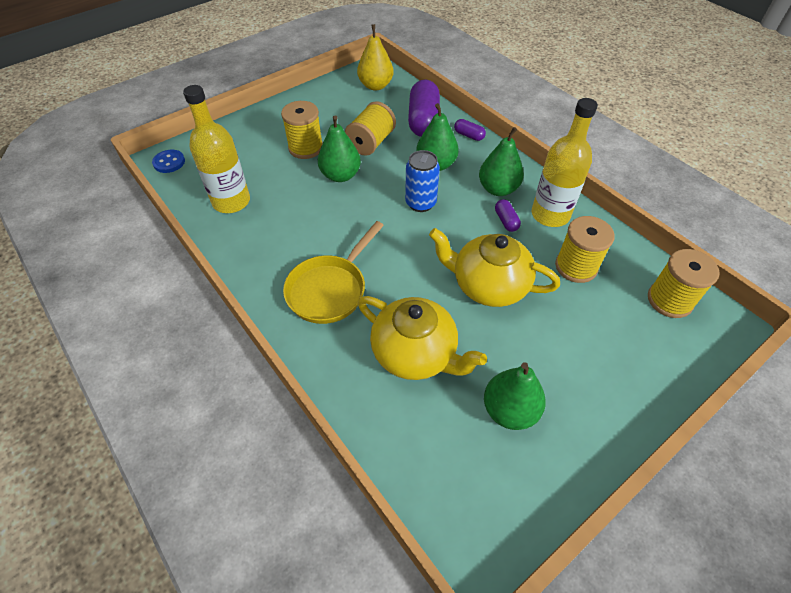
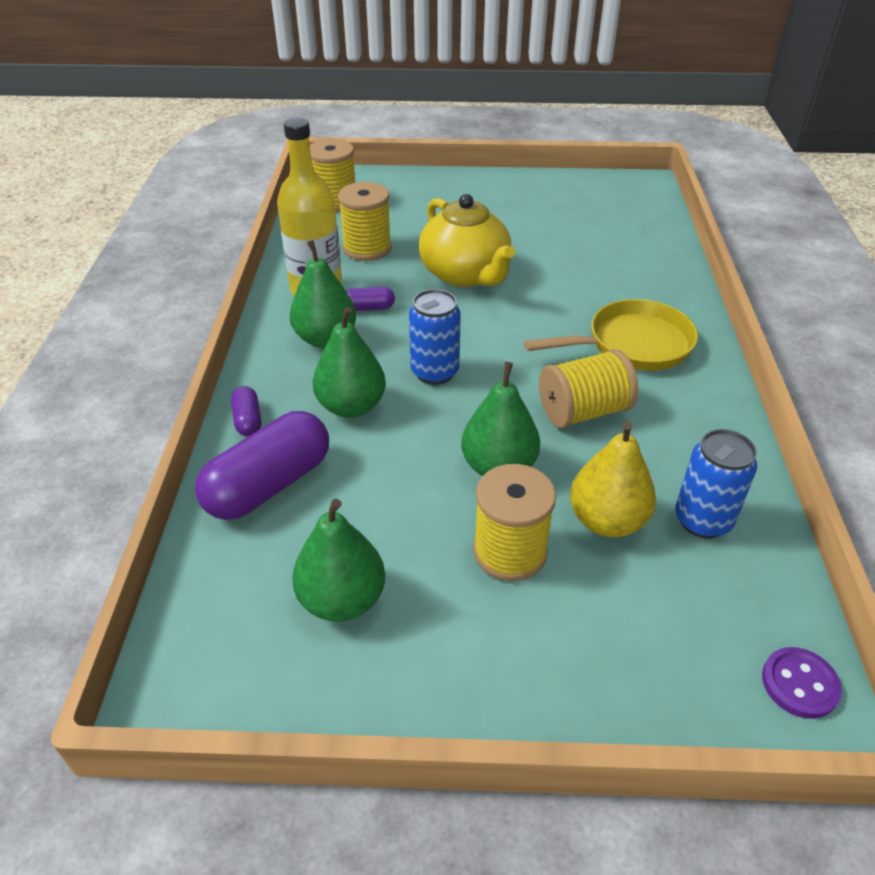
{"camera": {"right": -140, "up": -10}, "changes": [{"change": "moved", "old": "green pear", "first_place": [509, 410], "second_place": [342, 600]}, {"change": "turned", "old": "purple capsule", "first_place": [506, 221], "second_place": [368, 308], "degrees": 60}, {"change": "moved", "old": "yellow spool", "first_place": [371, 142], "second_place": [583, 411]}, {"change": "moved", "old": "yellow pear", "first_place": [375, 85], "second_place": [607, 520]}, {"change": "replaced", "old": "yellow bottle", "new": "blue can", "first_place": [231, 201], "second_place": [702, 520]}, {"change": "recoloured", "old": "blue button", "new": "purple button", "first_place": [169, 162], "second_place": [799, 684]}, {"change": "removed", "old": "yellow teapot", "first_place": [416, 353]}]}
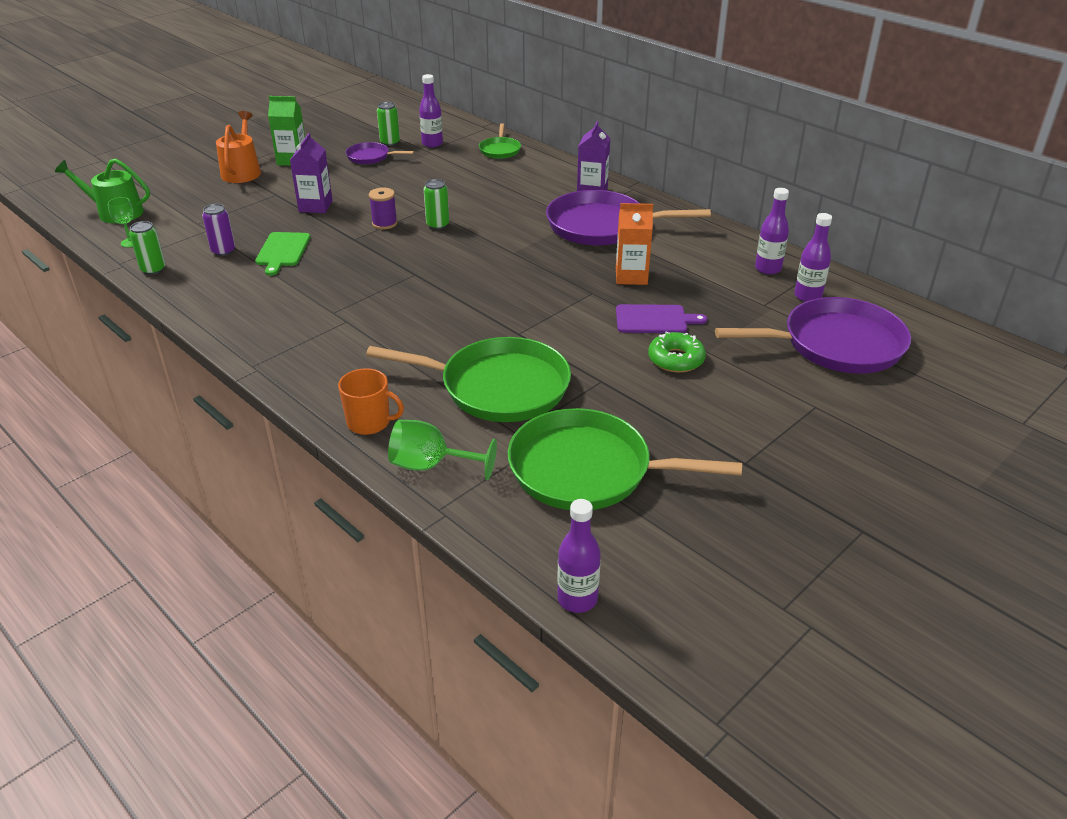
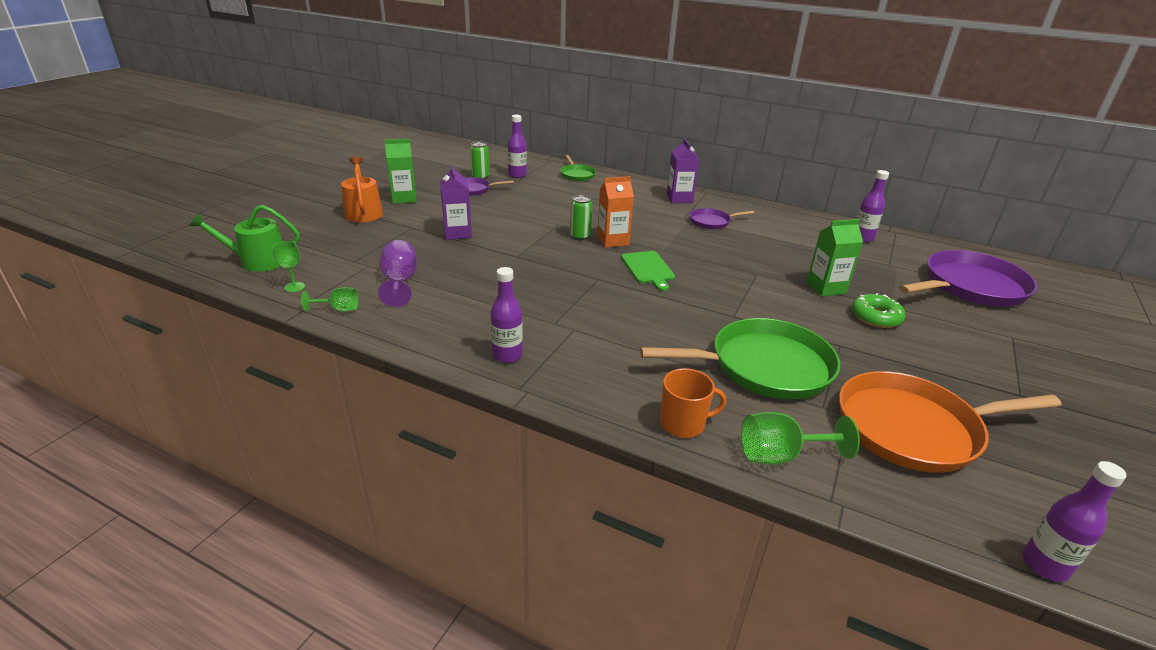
{"camera": {"right": -20, "up": -5}, "changes": [{"change": "replaced", "old": "green can", "new": "green goblet", "first_place": [153, 269], "second_place": [339, 309]}, {"change": "replaced", "old": "purple can", "new": "purple goblet", "first_place": [223, 251], "second_place": [399, 282]}, {"change": "moved", "old": "purple bottle", "first_place": [807, 296], "second_place": [507, 355]}, {"change": "moved", "old": "orange carton", "first_place": [631, 276], "second_place": [613, 241]}, {"change": "moved", "old": "green cutting board", "first_place": [282, 251], "second_place": [648, 269]}, {"change": "resized", "old": "purple pan", "first_place": [602, 226], "second_place": [711, 222], "factor": 0.49}, {"change": "replaced", "old": "purple cutting board", "new": "green carton", "first_place": [654, 320], "second_place": [826, 288]}, {"change": "recoloured", "old": "green pan", "new": "orange pan", "first_place": [587, 470], "second_place": [913, 429]}, {"change": "removed", "old": "purple spool", "first_place": [384, 223]}]}
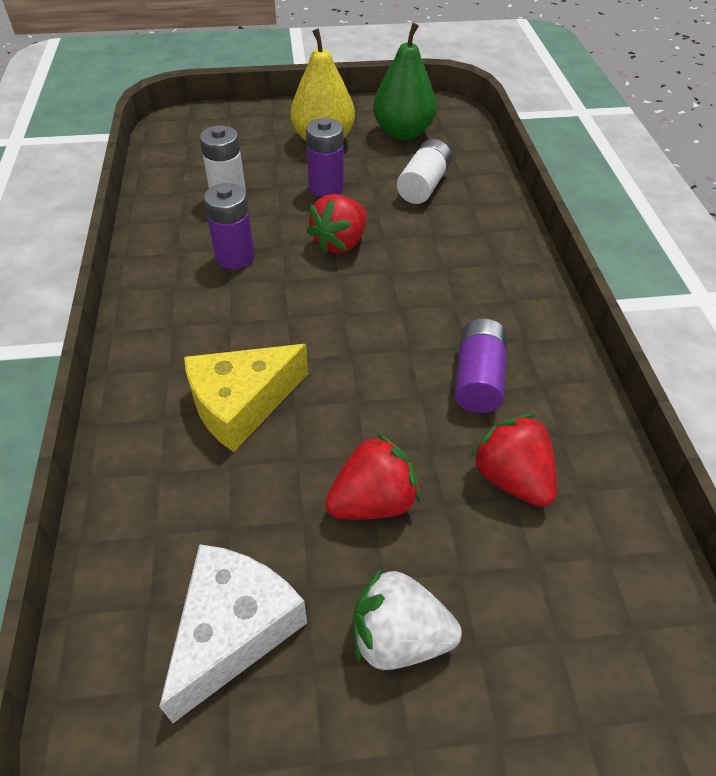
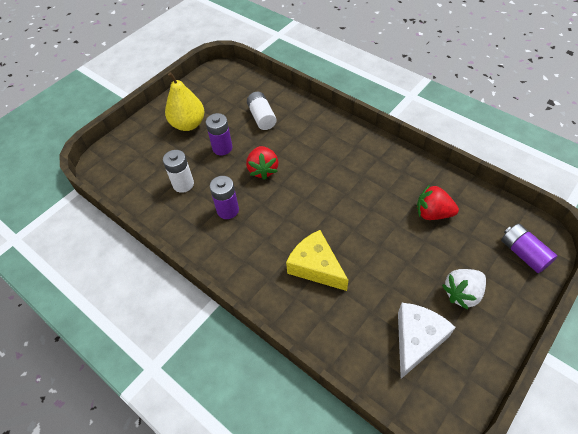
{"camera": {"right": -40, "up": 5}, "changes": [{"change": "turned", "old": "yellow cheese", "first_place": [241, 404], "second_place": [316, 267], "degrees": 120}, {"change": "turned", "old": "white cheese", "first_place": [233, 630], "second_place": [416, 340], "degrees": 45}, {"change": "moved", "old": "purple battery", "first_place": [478, 379], "second_place": [523, 253]}, {"change": "removed", "old": "red strawberry", "first_place": [373, 501]}, {"change": "removed", "old": "green pear", "first_place": [403, 133]}]}
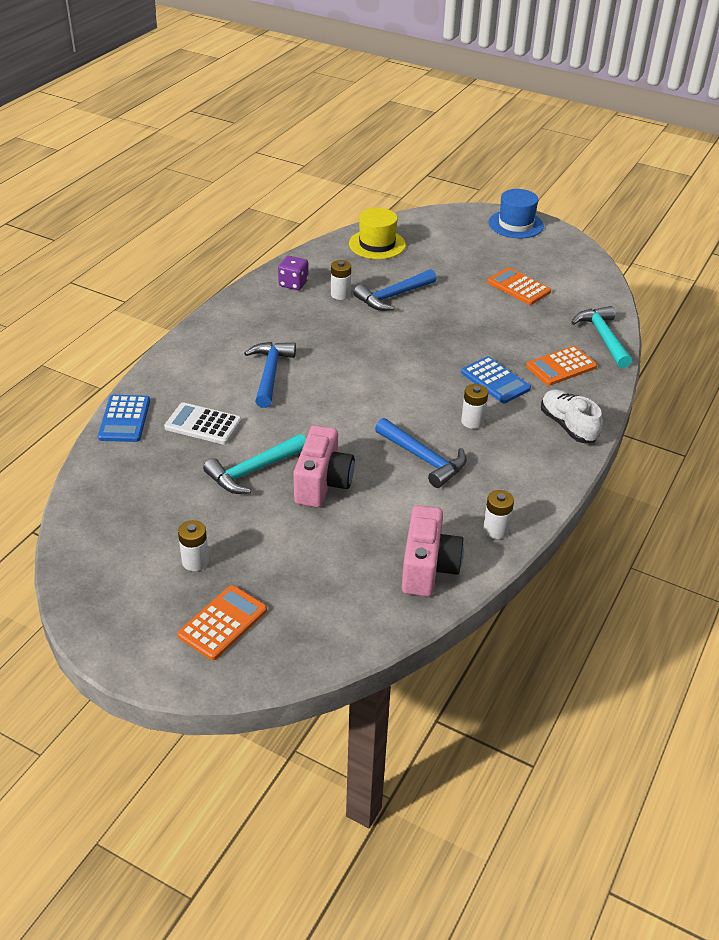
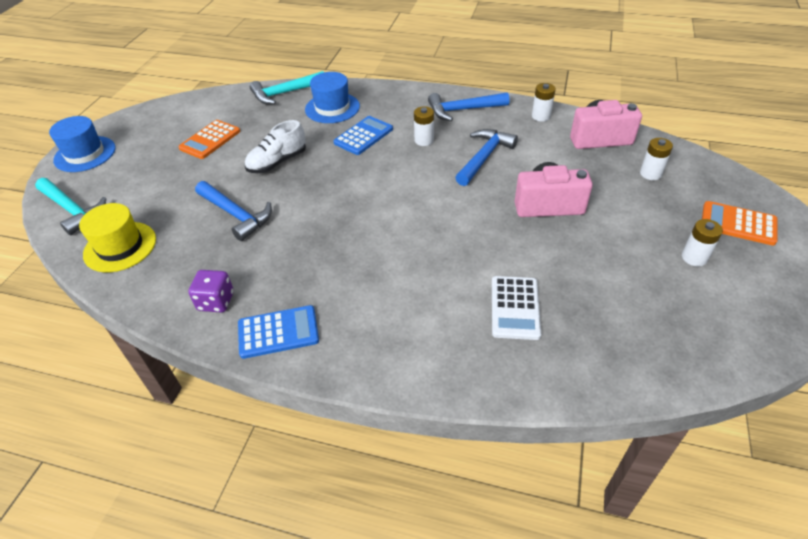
{"camera": {"right": -100, "up": 5}, "changes": [{"change": "moved", "old": "turquoise hammer", "first_place": [253, 471], "second_place": [73, 210]}, {"change": "moved", "old": "blue calculator", "first_place": [124, 419], "second_place": [278, 332]}, {"change": "moved", "old": "white shoe", "first_place": [568, 426], "second_place": [277, 162]}, {"change": "replaced", "old": "orange calculator", "new": "blue hat", "first_place": [561, 366], "second_place": [332, 108]}, {"change": "moved", "old": "blue hammer", "first_place": [270, 373], "second_place": [462, 110]}, {"change": "moved", "old": "white battery", "first_place": [340, 294], "second_place": [650, 174]}]}
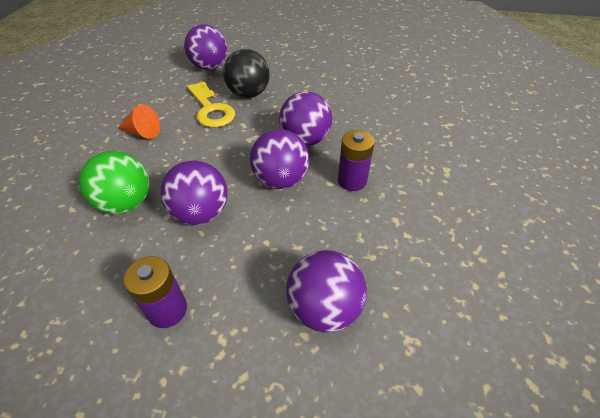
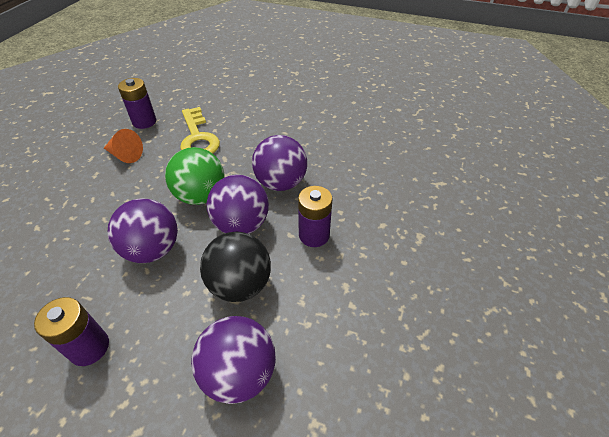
{"camera": {"right": 10, "up": 0}, "changes": [{"change": "added", "new": "purple battery", "second_place": [144, 122]}, {"change": "moved", "old": "green ball", "first_place": [126, 203], "second_place": [201, 196]}, {"change": "moved", "old": "black ball", "first_place": [248, 94], "second_place": [240, 284]}, {"change": "removed", "old": "purple ball", "first_place": [209, 67]}]}
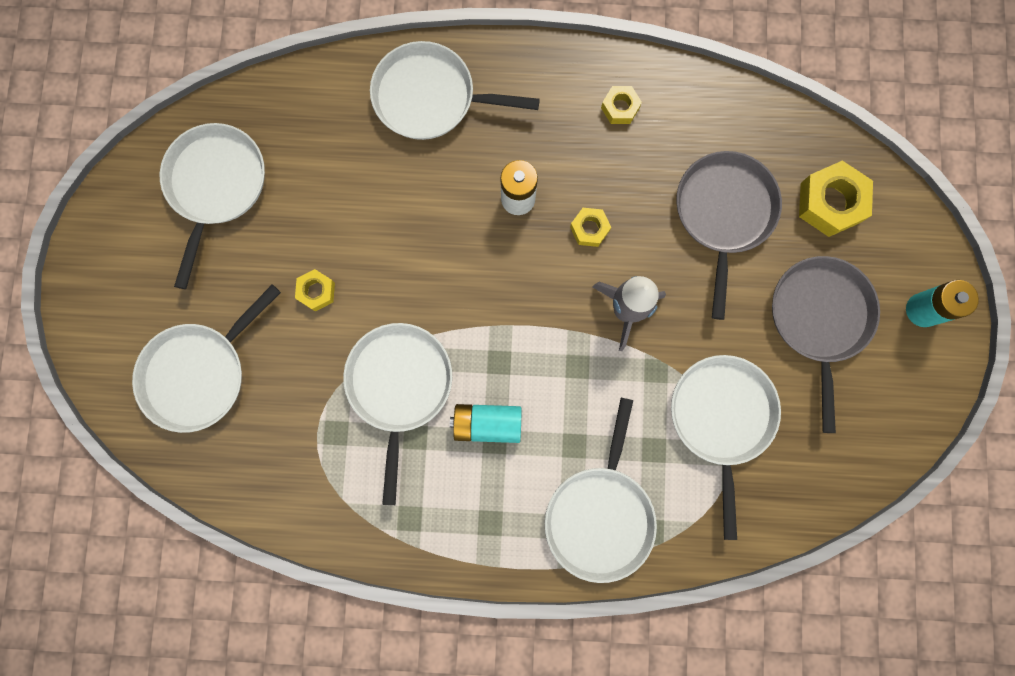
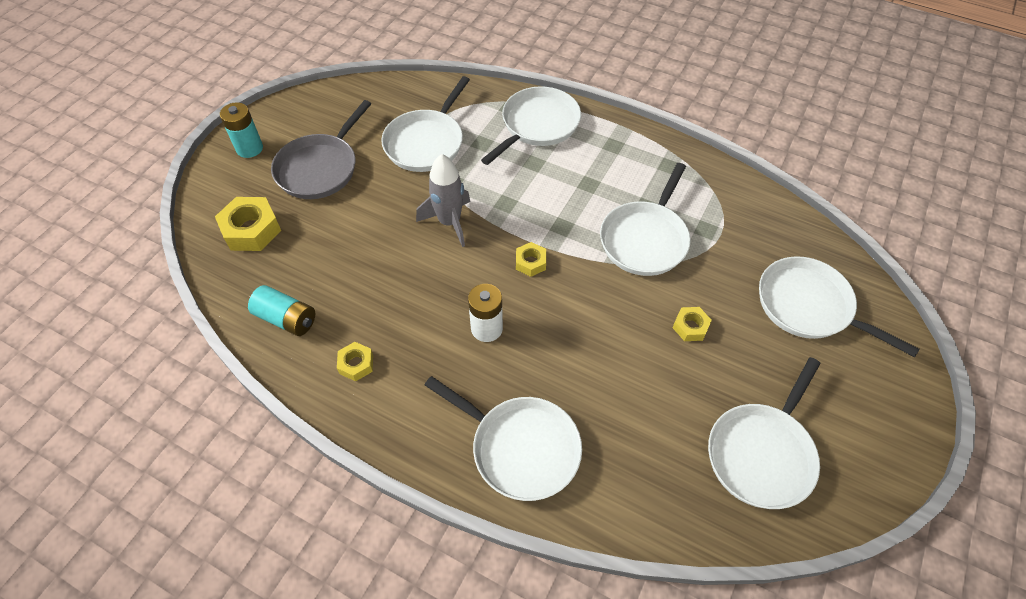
{"camera": {"right": -155, "up": -25}, "changes": [{"change": "moved", "old": "turquoise battery", "first_place": [487, 424], "second_place": [286, 319]}, {"change": "moved", "old": "yellow nut", "first_place": [589, 229], "second_place": [530, 262]}, {"change": "turned", "old": "white pan", "first_place": [200, 373], "second_place": [809, 306], "degrees": -120}, {"change": "removed", "old": "grey pan", "first_place": [723, 214]}]}
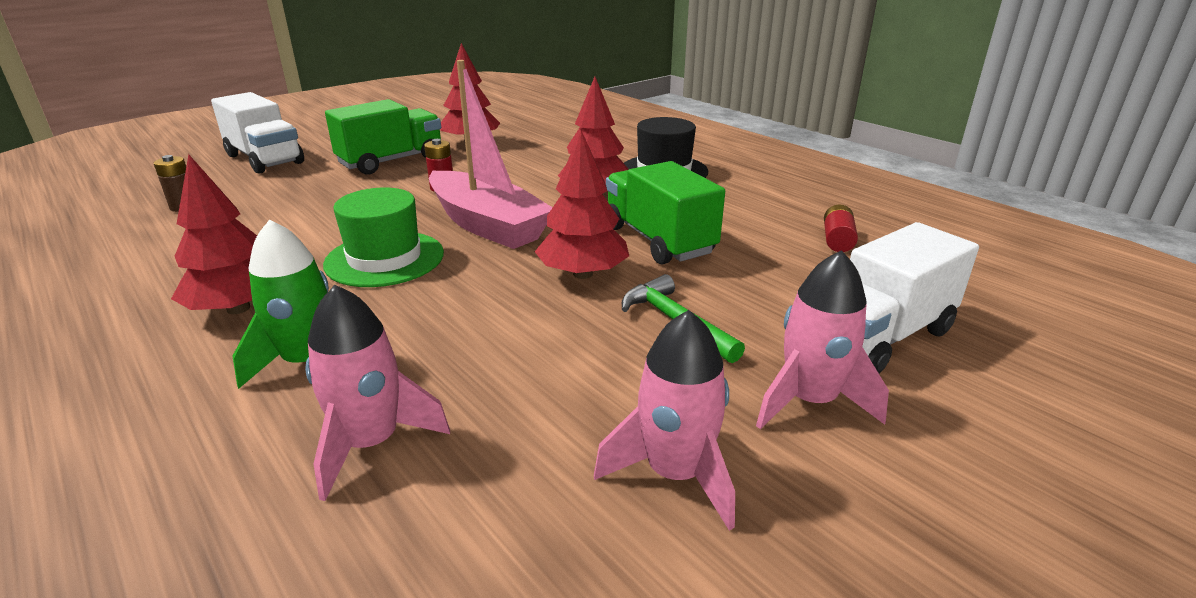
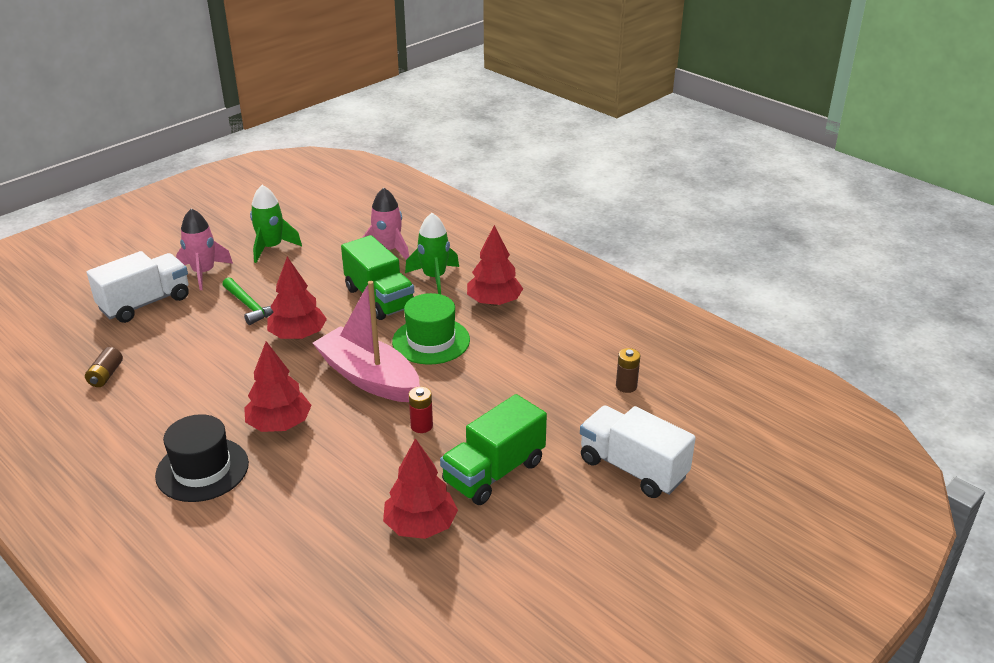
{"camera": {"right": 175, "up": 5}, "changes": [{"change": "recoloured", "old": "red battery", "new": "brown battery", "first_place": [837, 240], "second_place": [106, 375]}, {"change": "recoloured", "old": "pink rocket", "new": "green rocket", "first_place": [675, 474], "second_place": [271, 248]}, {"change": "moved", "old": "green truck", "first_place": [658, 240], "second_place": [379, 298]}]}
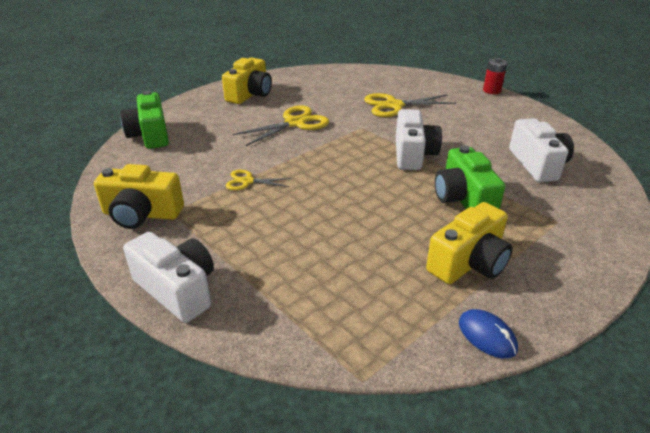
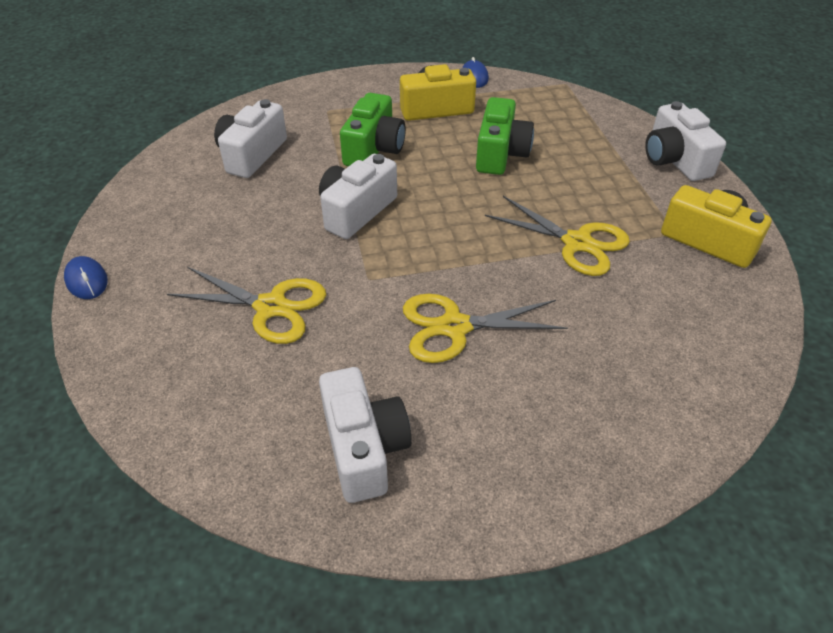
{"camera": {"right": -150, "up": 10}, "changes": [{"change": "replaced", "old": "red battery", "new": "blue mouse", "first_place": [491, 91], "second_place": [86, 280]}, {"change": "added", "new": "white camera", "second_place": [364, 448]}, {"change": "moved", "old": "green camera", "first_place": [150, 135], "second_place": [500, 154]}, {"change": "resized", "old": "yellow scissors", "first_place": [247, 181], "second_place": [577, 243], "factor": 1.77}, {"change": "removed", "old": "yellow camera", "first_place": [250, 94]}]}
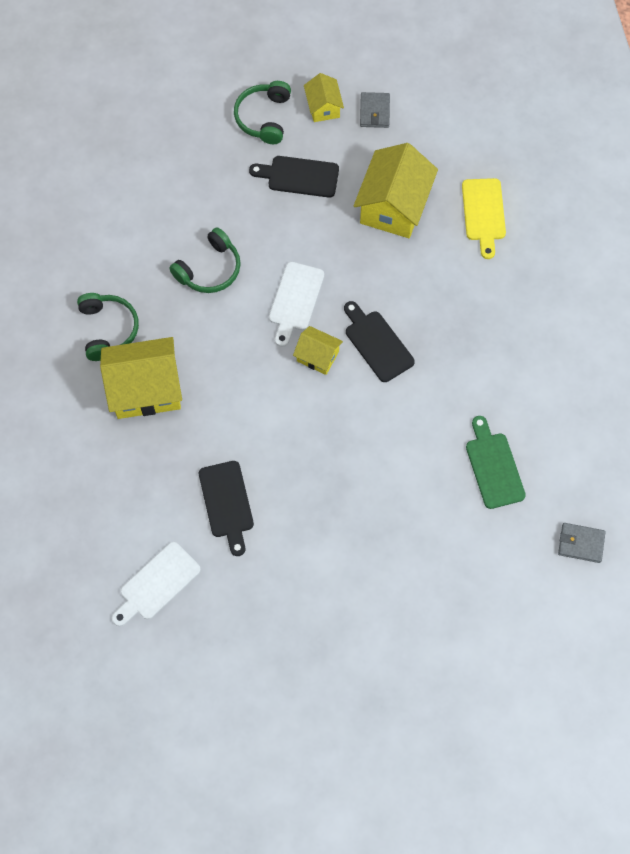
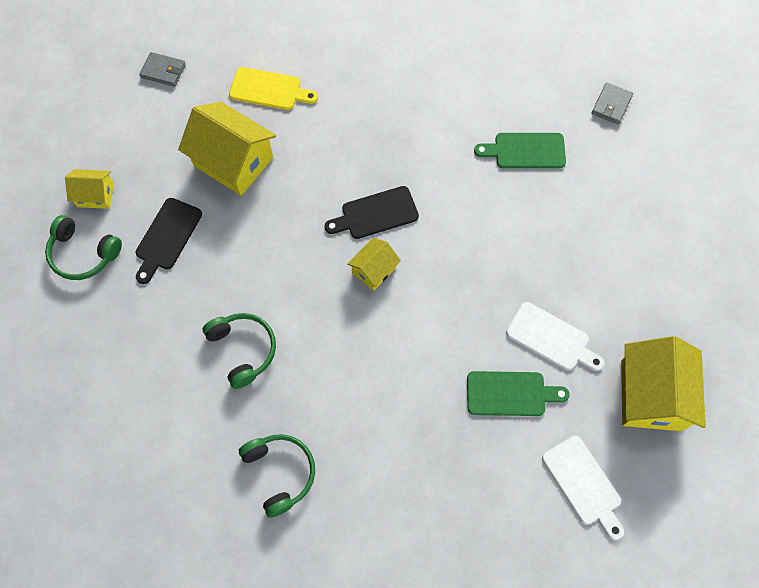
{"camera": {"right": -75, "up": 0}, "changes": [{"change": "moved", "old": "grey wallet", "first_place": [374, 112], "second_place": [163, 71]}, {"change": "turned", "old": "green headphones", "first_place": [108, 329], "second_place": [280, 473], "degrees": 60}, {"change": "recoloured", "old": "black cutting board", "new": "green cutting board", "first_place": [227, 503], "second_place": [510, 394]}, {"change": "moved", "old": "white cutting board", "first_place": [295, 300], "second_place": [551, 338]}, {"change": "moved", "old": "yellow house", "first_place": [146, 389], "second_place": [651, 395]}]}
